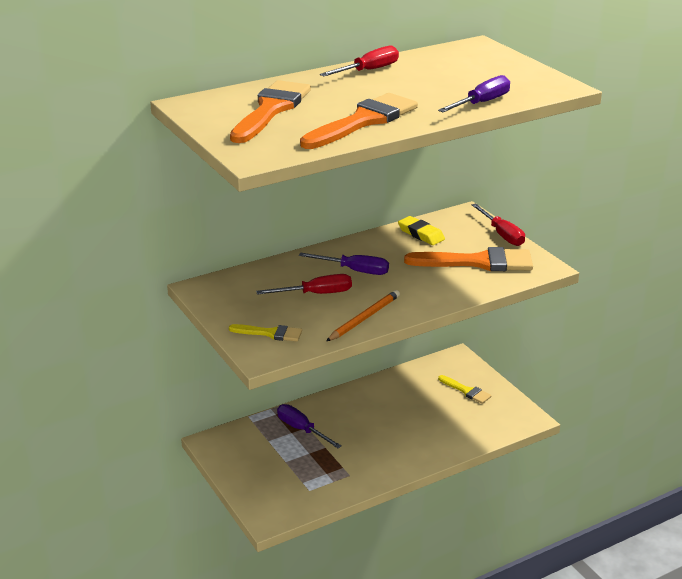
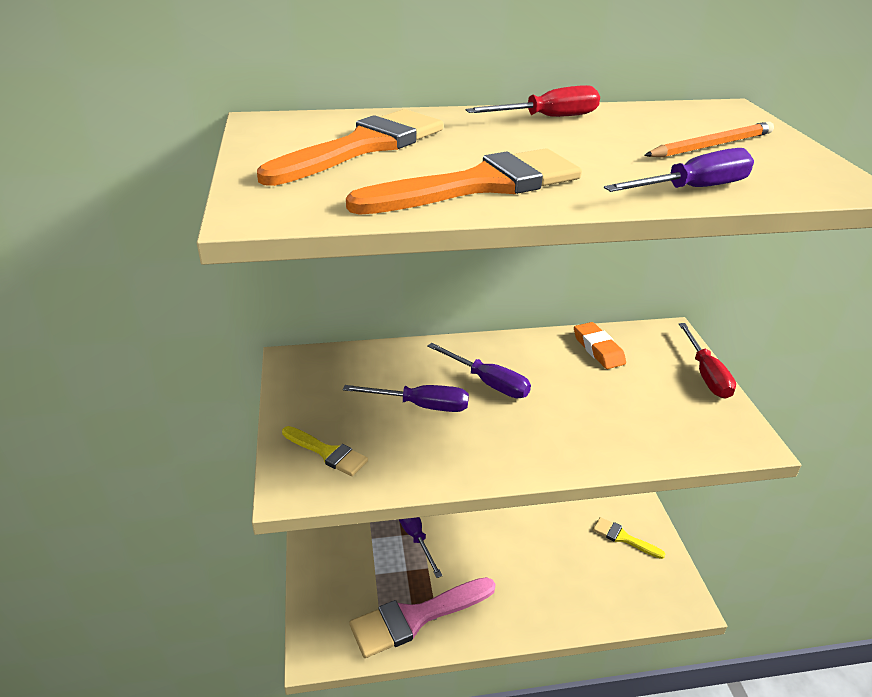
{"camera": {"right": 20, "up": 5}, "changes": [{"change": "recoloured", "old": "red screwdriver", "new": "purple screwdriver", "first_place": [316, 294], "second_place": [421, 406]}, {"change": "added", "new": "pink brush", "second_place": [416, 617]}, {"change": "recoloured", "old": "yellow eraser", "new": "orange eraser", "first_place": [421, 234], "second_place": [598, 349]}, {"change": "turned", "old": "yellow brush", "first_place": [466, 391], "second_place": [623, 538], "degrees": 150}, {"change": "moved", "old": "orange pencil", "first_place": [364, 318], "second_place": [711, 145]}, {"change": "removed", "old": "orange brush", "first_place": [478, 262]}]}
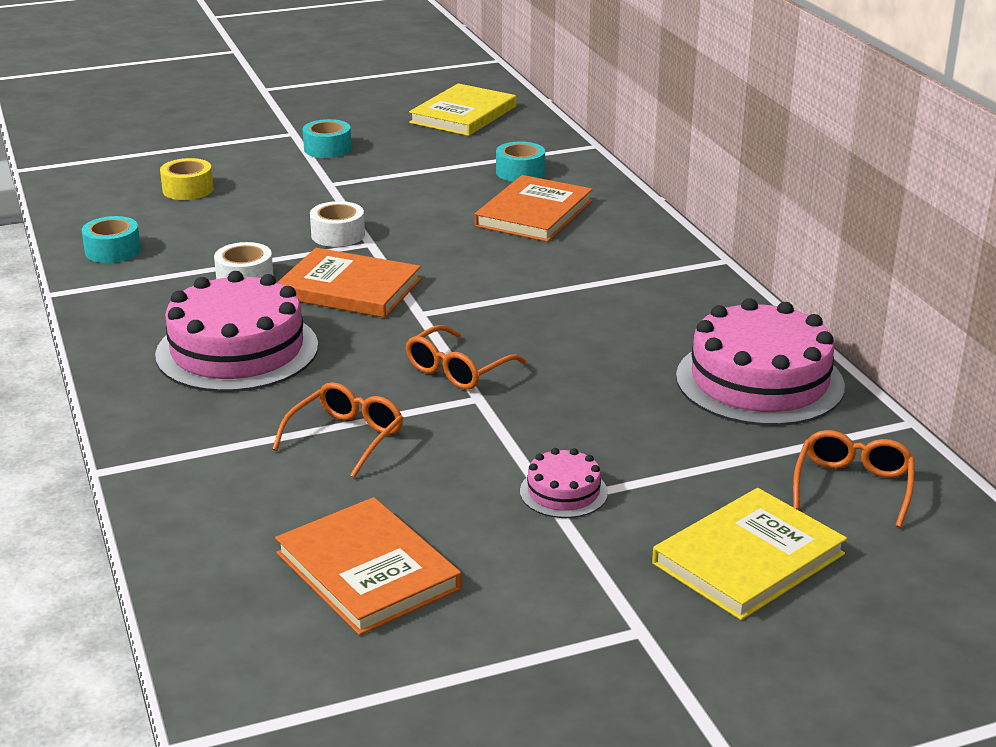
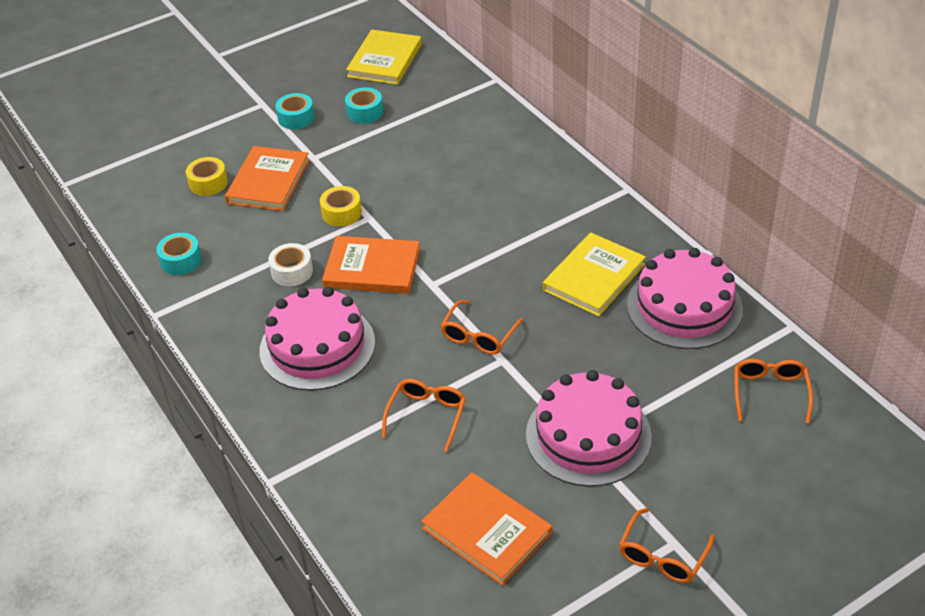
{"camera": {"right": -10, "up": 15}, "changes": [{"change": "moved", "old": "orange book", "first_place": [534, 213], "second_place": [268, 182]}, {"change": "recoloured", "old": "white tape", "new": "yellow tape", "first_place": [338, 235], "second_place": [341, 213]}, {"change": "moved", "old": "turquoise tape", "first_place": [520, 172], "second_place": [365, 112]}, {"change": "resized", "old": "pink cake", "first_place": [563, 492], "second_place": [588, 435], "factor": 2.12}, {"change": "moved", "old": "yellow book", "first_place": [748, 558], "second_place": [594, 277]}, {"change": "added", "new": "orange glasses", "second_place": [662, 556]}]}
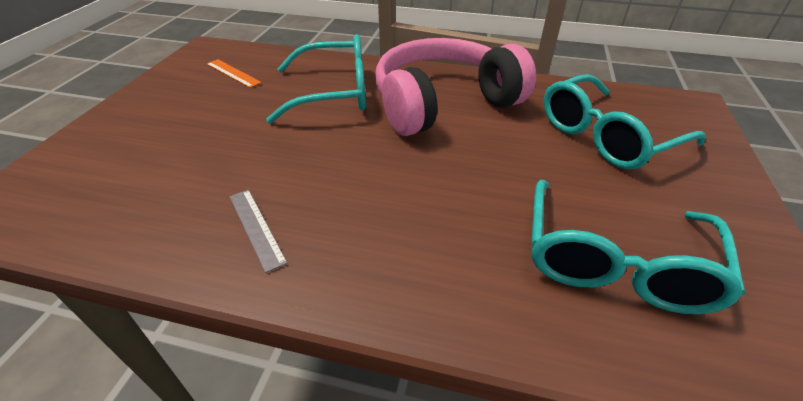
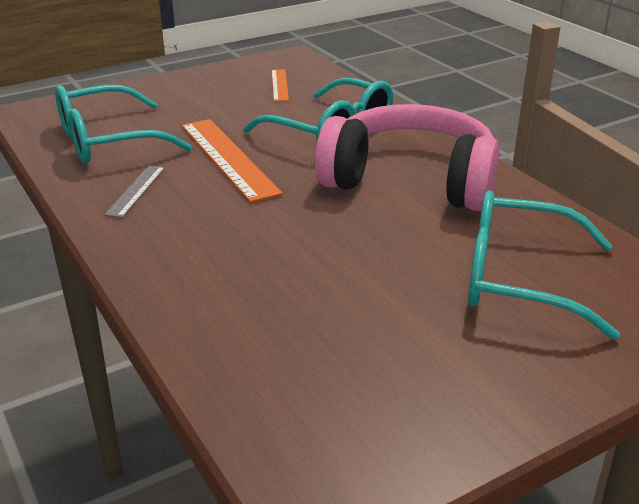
{"camera": {"right": 45, "up": -10}, "changes": [{"change": "moved", "old": "turquoise glasses", "first_place": [614, 262], "second_place": [106, 141]}, {"change": "added", "new": "orange ruler", "second_place": [228, 158]}]}
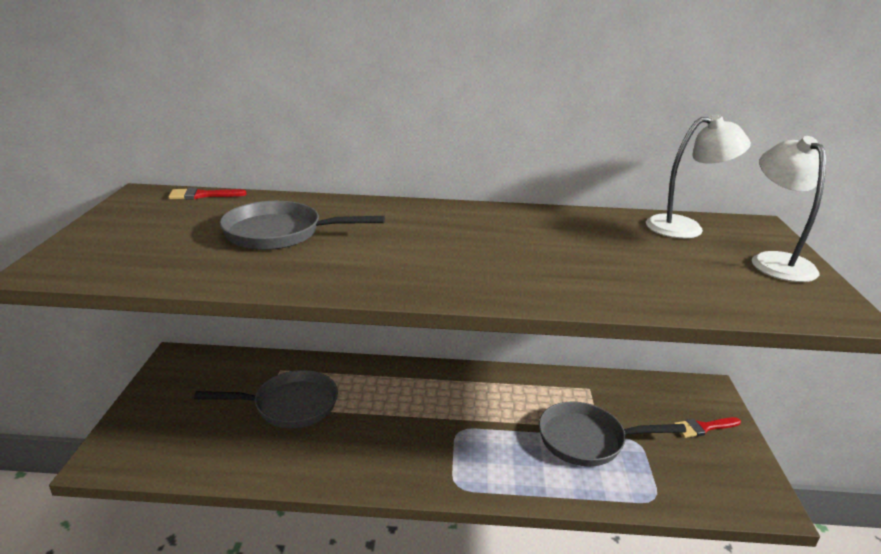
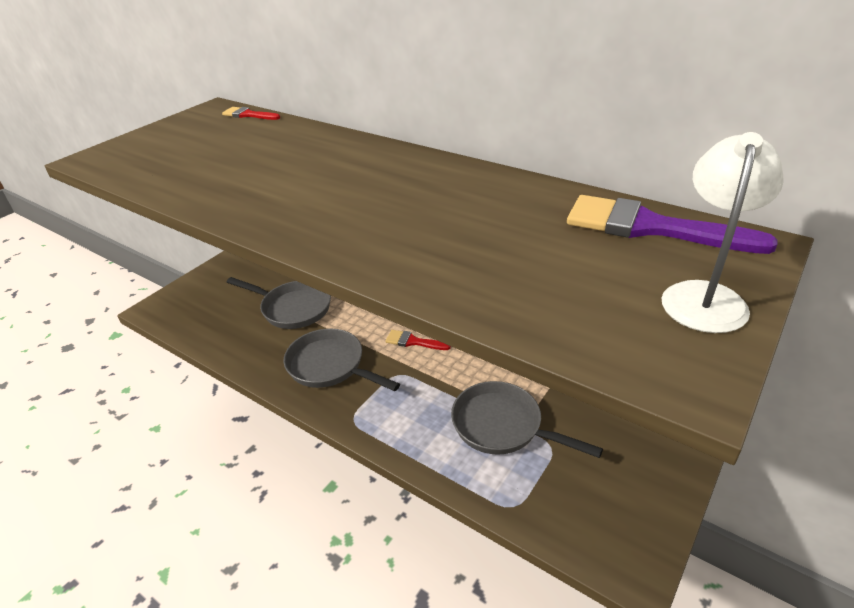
{"camera": {"right": 35, "up": 10}, "changes": [{"change": "moved", "old": "grey pan", "first_place": [280, 233], "second_place": [330, 366]}, {"change": "moved", "old": "red brush", "first_place": [703, 427], "second_place": [413, 341]}, {"change": "replaced", "old": "white lamp", "new": "purple brush", "first_place": [685, 227], "second_place": [650, 227]}]}
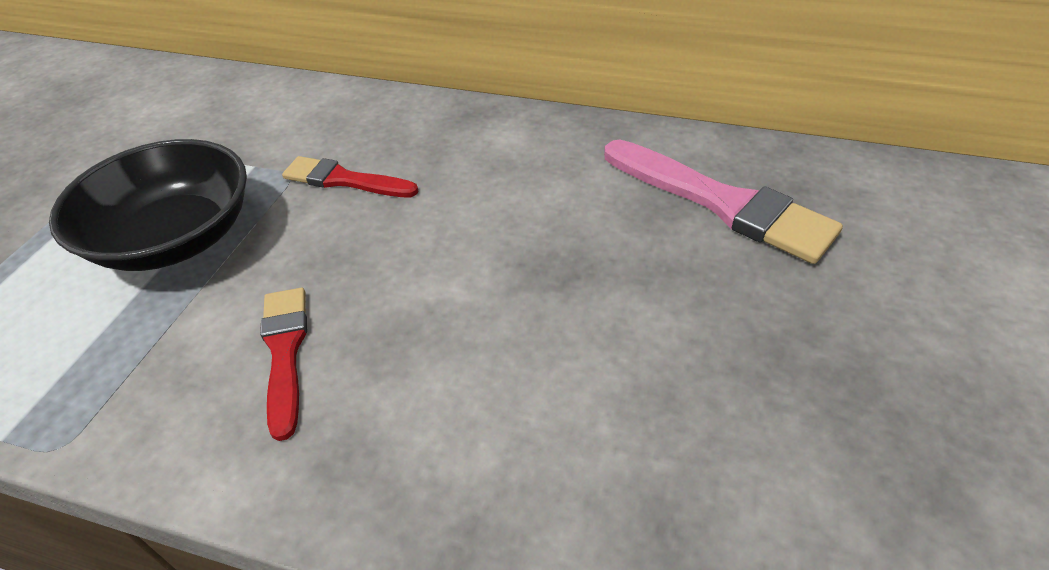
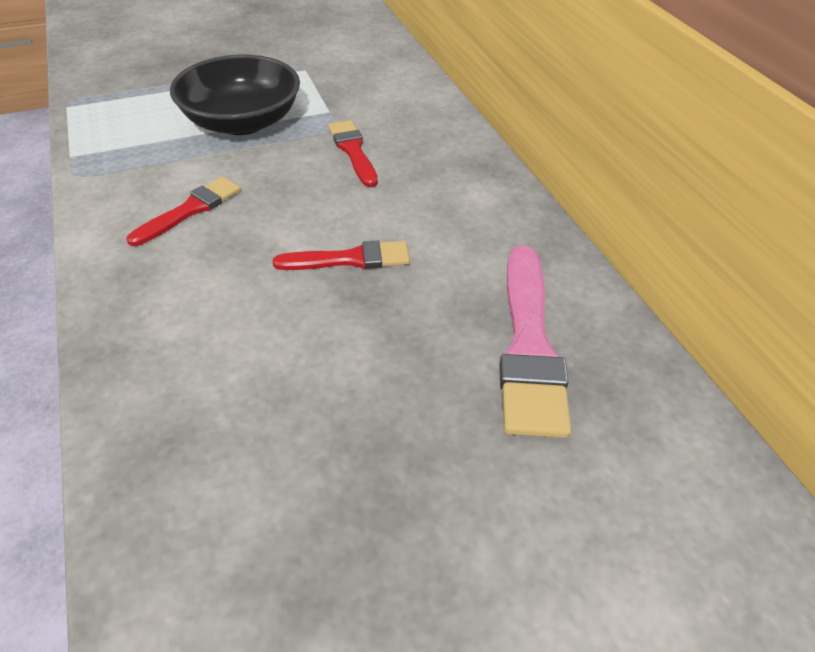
{"camera": {"right": 50, "up": 0}, "changes": [{"change": "added", "new": "red brush", "second_place": [350, 259]}]}
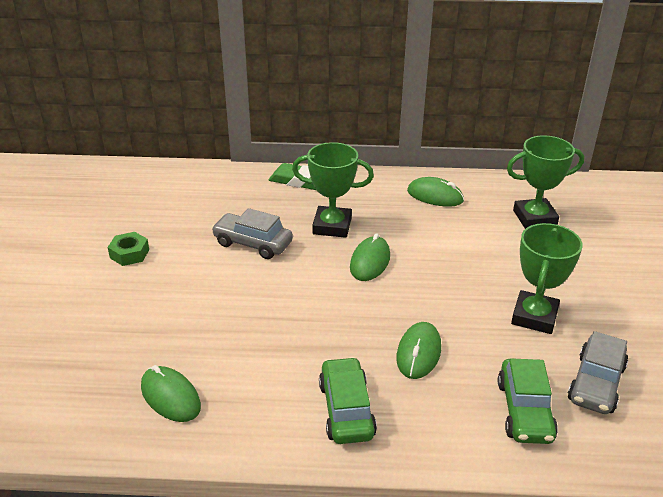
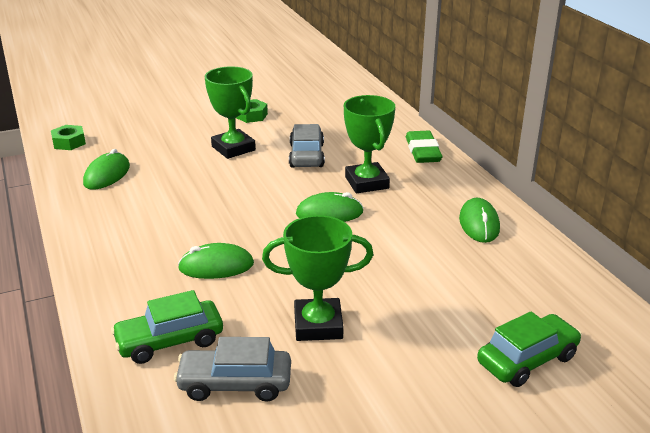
{"camera": {"right": 65, "up": -5}, "changes": [{"change": "added", "new": "green nut", "second_place": [69, 142]}, {"change": "moved", "old": "green trophy", "first_place": [534, 218], "second_place": [233, 148]}, {"change": "moved", "old": "green car", "first_place": [346, 410], "second_place": [527, 360]}]}
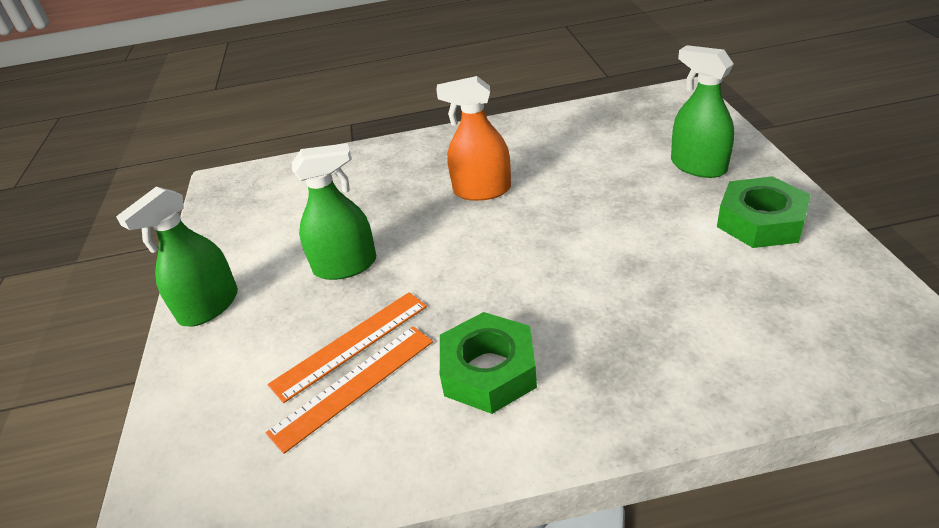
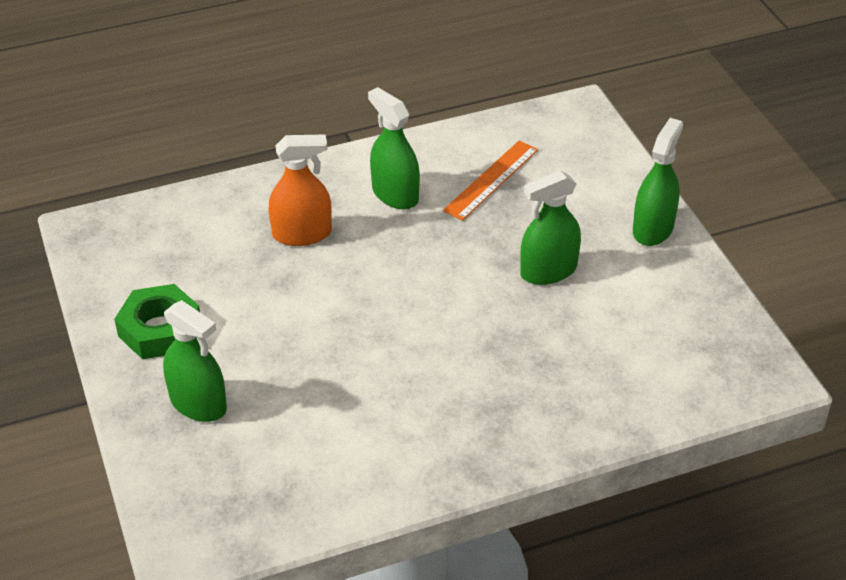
{"camera": {"right": 165, "up": 5}, "changes": [{"change": "moved", "old": "orange spray bottle", "first_place": [482, 190], "second_place": [302, 234]}, {"change": "replaced", "old": "green nut", "new": "green spray bottle", "first_place": [488, 371], "second_place": [395, 194]}, {"change": "removed", "old": "orange ruler", "first_place": [351, 344]}]}
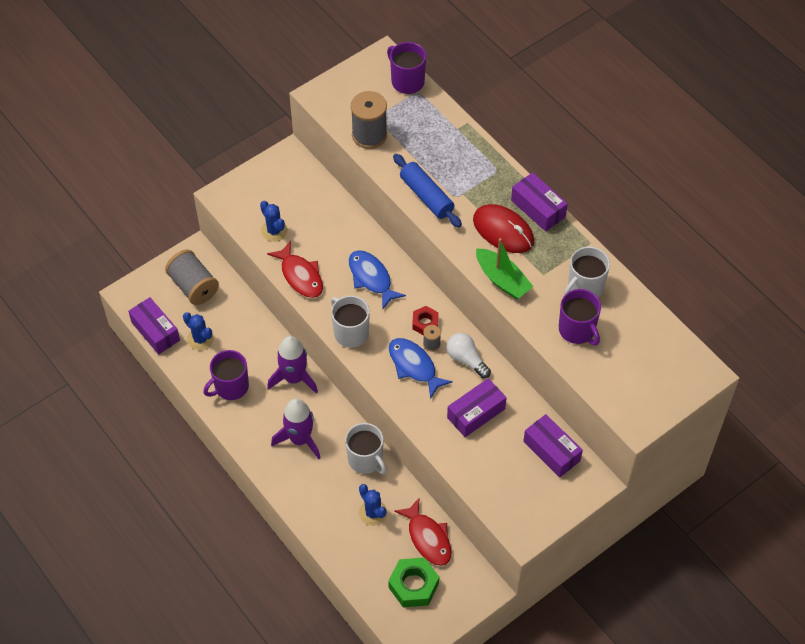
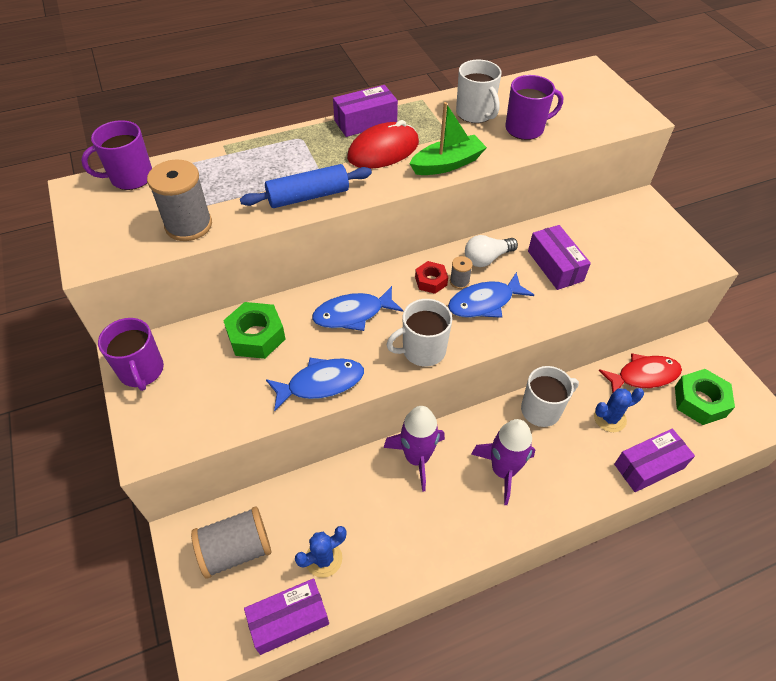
{"camera": {"right": -75, "up": -5}, "changes": [{"change": "moved", "old": "purple mug", "first_place": [231, 387], "second_place": [141, 371]}, {"change": "added", "new": "green nut", "second_place": [256, 336]}, {"change": "recoloured", "old": "red fish", "new": "blue fish", "first_place": [300, 276], "second_place": [321, 383]}, {"change": "moved", "old": "purple box", "first_place": [551, 451], "second_place": [649, 466]}, {"change": "removed", "old": "blue cactus", "first_place": [274, 231]}]}
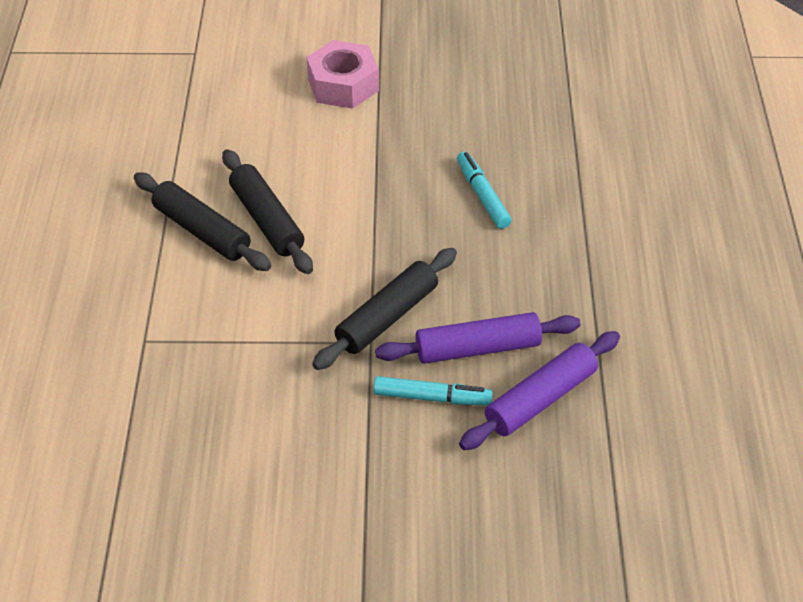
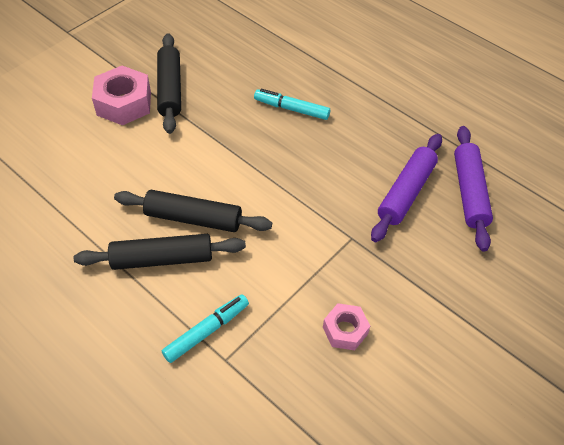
{"camera": {"right": -50, "up": 5}, "changes": [{"change": "moved", "old": "black rolling pin", "first_place": [387, 317], "second_place": [170, 89]}, {"change": "moved", "old": "turquoise marker", "first_place": [432, 397], "second_place": [206, 331]}, {"change": "added", "new": "pink nut", "second_place": [345, 330]}]}
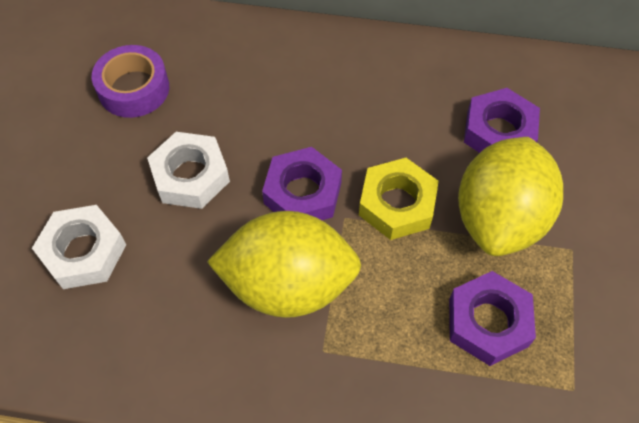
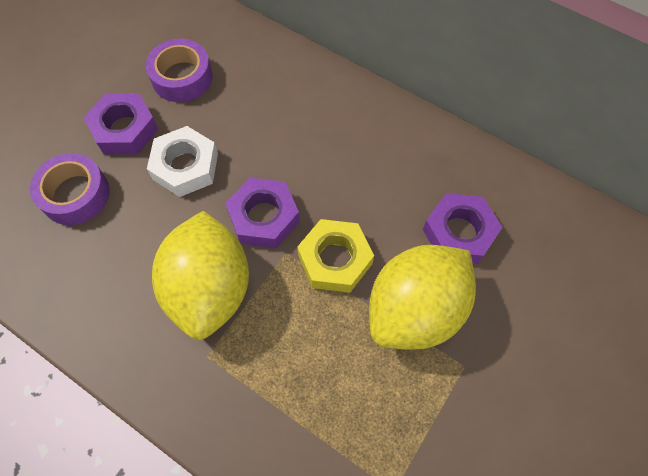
{"camera": {"right": 25, "up": 5}, "changes": [{"change": "replaced", "old": "white nut", "new": "purple tape", "first_place": [83, 252], "second_place": [75, 194]}, {"change": "moved", "old": "purple nut", "first_place": [488, 322], "second_place": [124, 129]}, {"change": "turned", "old": "yellow lemon", "first_place": [288, 284], "second_place": [210, 289], "degrees": 60}]}
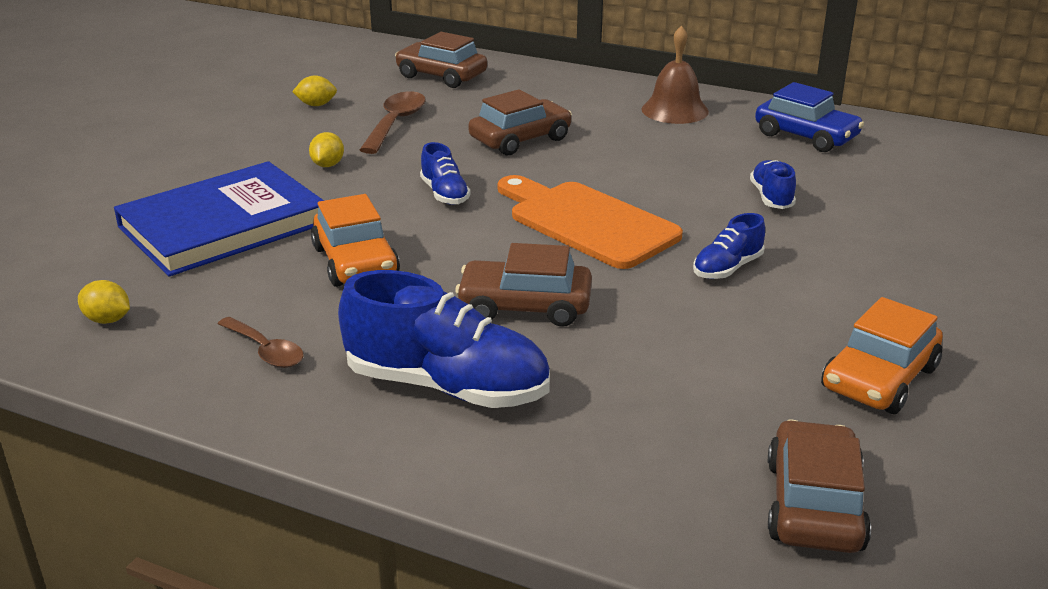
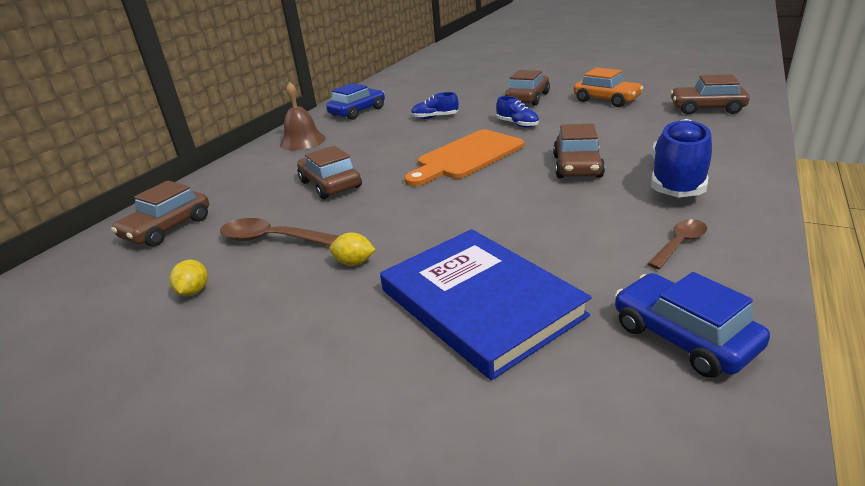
{"camera": {"right": -85, "up": 0}, "changes": [{"change": "added", "new": "brown car", "second_place": [527, 98]}, {"change": "replaced", "old": "yellow lemon", "new": "blue car", "first_place": [108, 320], "second_place": [683, 336]}, {"change": "removed", "old": "orange car", "first_place": [355, 262]}, {"change": "removed", "old": "blue shoe", "first_place": [444, 194]}]}
